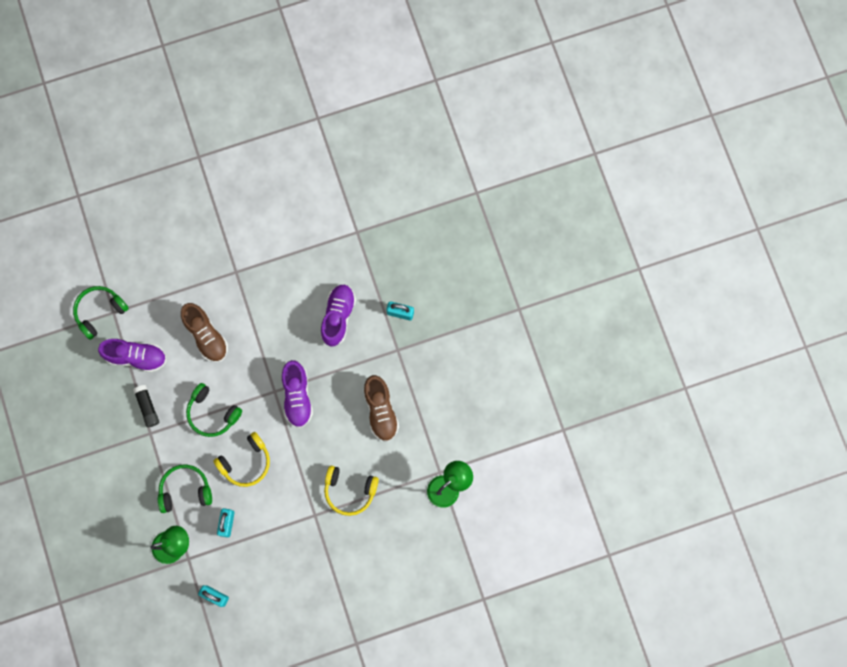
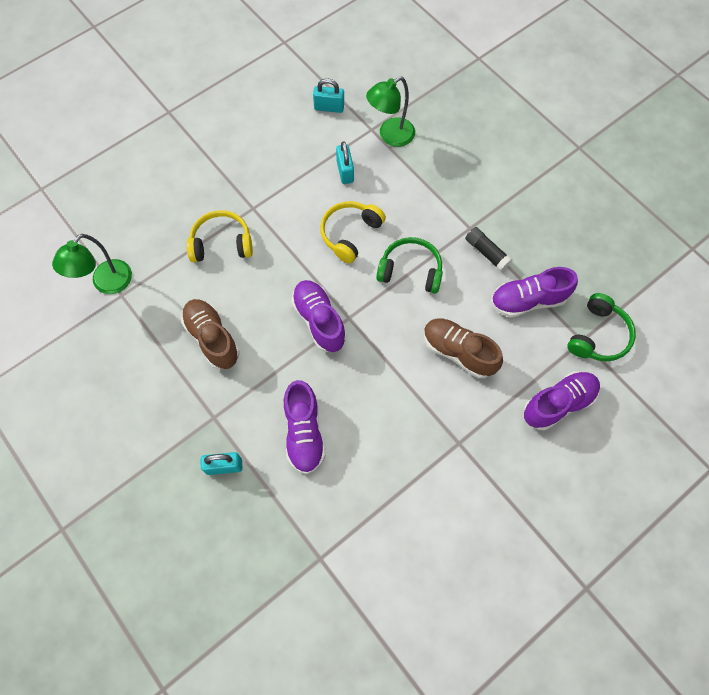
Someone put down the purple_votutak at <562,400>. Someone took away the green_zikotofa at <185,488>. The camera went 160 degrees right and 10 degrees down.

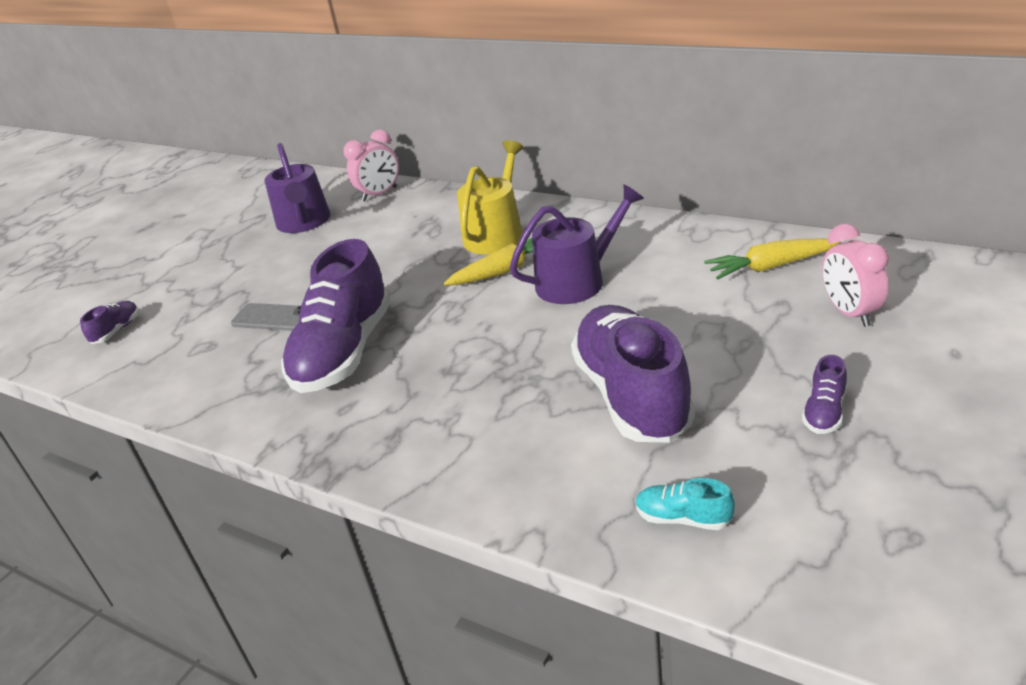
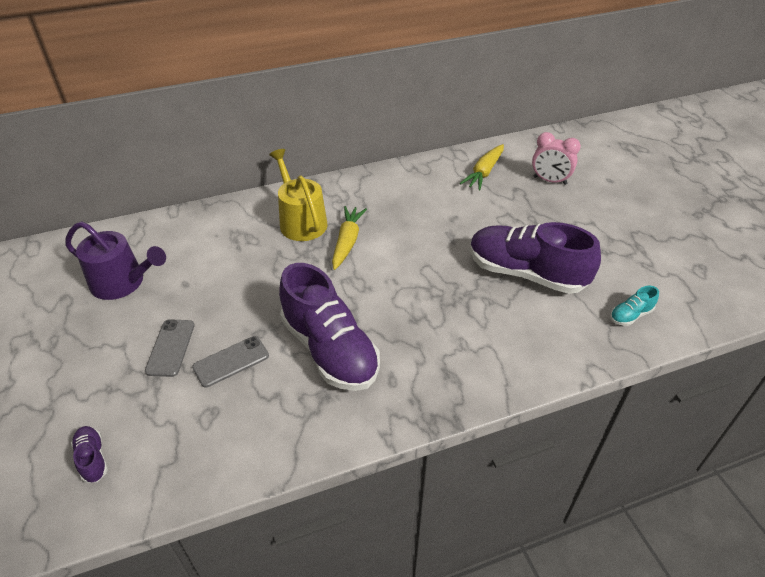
Someone put down the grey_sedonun at <170,348>. Someone took away the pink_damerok at <371,165>. Someone took away the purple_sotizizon at <577,244>. Someone took away the purple_votutak at <824,394>. The camera went 55 degrees left and 10 degrees up.

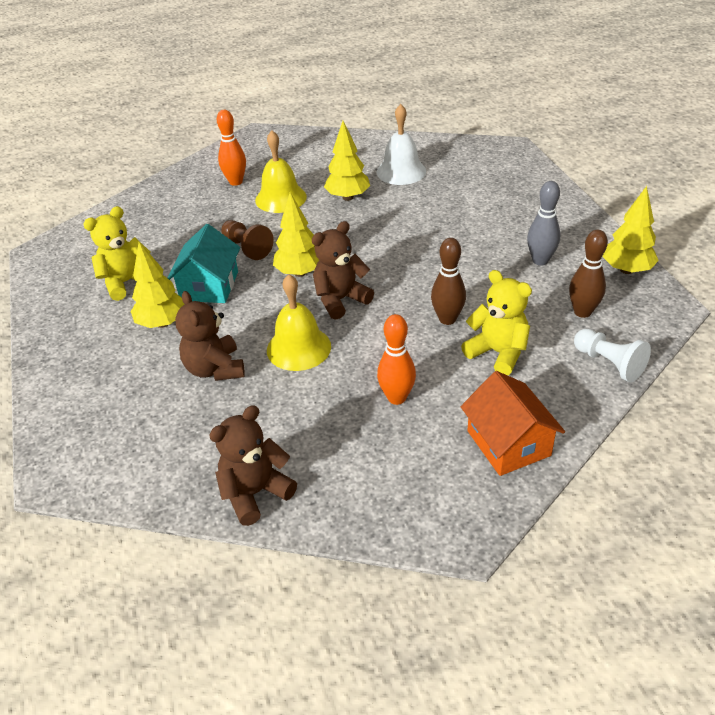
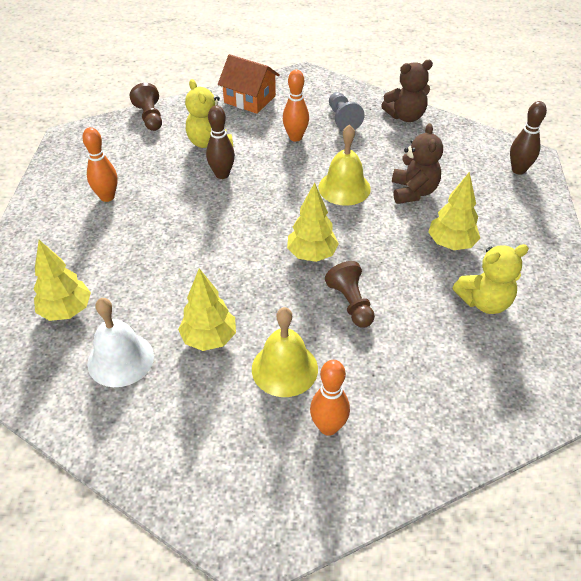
Someone carried the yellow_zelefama from <631,230> to <62,280>. Someone repainted the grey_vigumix at <543,223>, which became the orange_vigumix at <100,164>. Someone repainted the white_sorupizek at <612,355>, which became the brown_sorupizek at <146,107>. Someone rotated the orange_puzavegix at <513,423> by 60 degrees counterclockwise. Someone put down the grey_sorupizek at <346,111>. Someone carried the brown_vigumix from <588,274> to <528,138>. Someone took away the turquoise_puzavegix at <204,263>. Someone took away the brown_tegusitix at <343,270>. The camera went 160 degrees left and 5 degrees up.

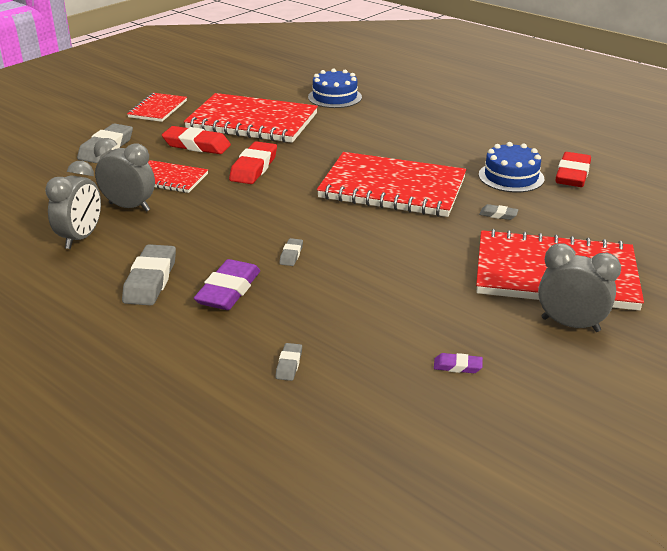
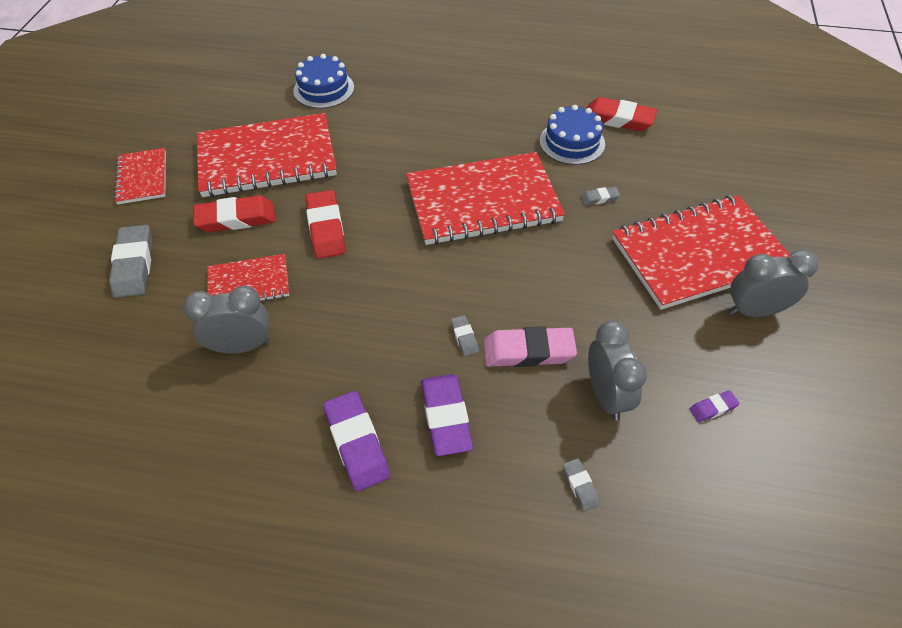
Someone repainted the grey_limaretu at <149,274>, which became the purple_limaretu at <356,441>. Someone put down the pink_limaretu at <530,346>. Someone rotated the red_limaretu at <573,169> by 60 degrees counterclockwise. Someone carried the grey_damerok from <73,205> to <617,370>. The camera went 30 degrees left and 20 degrees up.

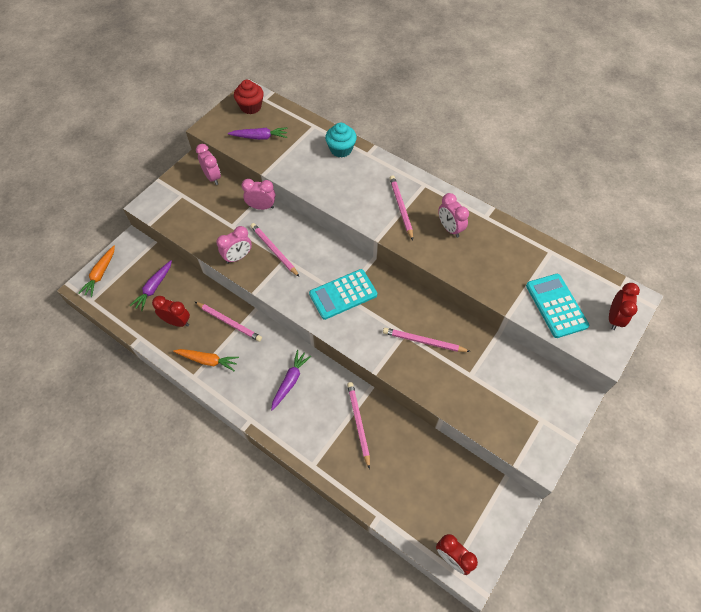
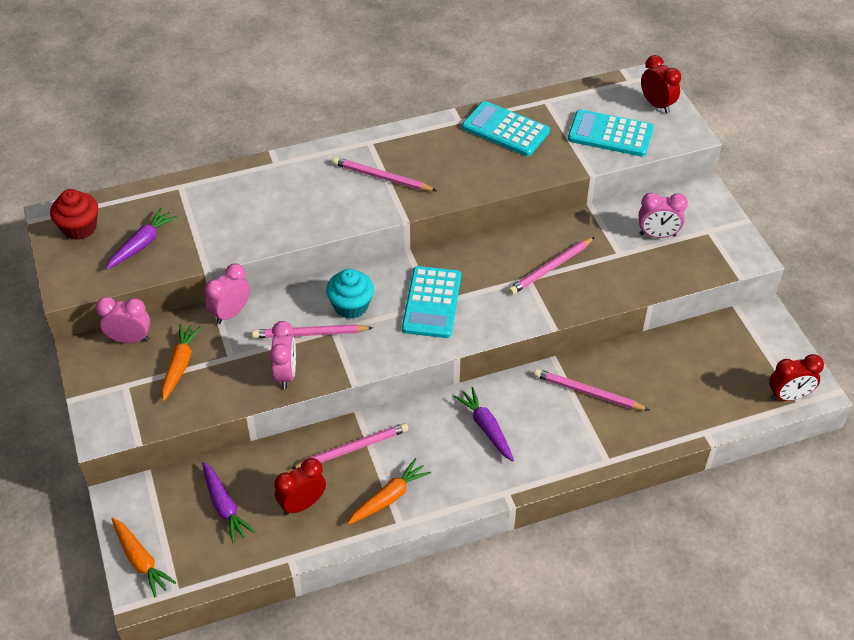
Someone put down the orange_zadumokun at <181,362>. Someone carried the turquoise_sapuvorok from <341,140> to <350,294>. Someone put down the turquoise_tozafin at <506,128>. Someone carried the pink_damerok from <453,215> to <663,215>. The camera went 55 degrees left and 10 degrees down.

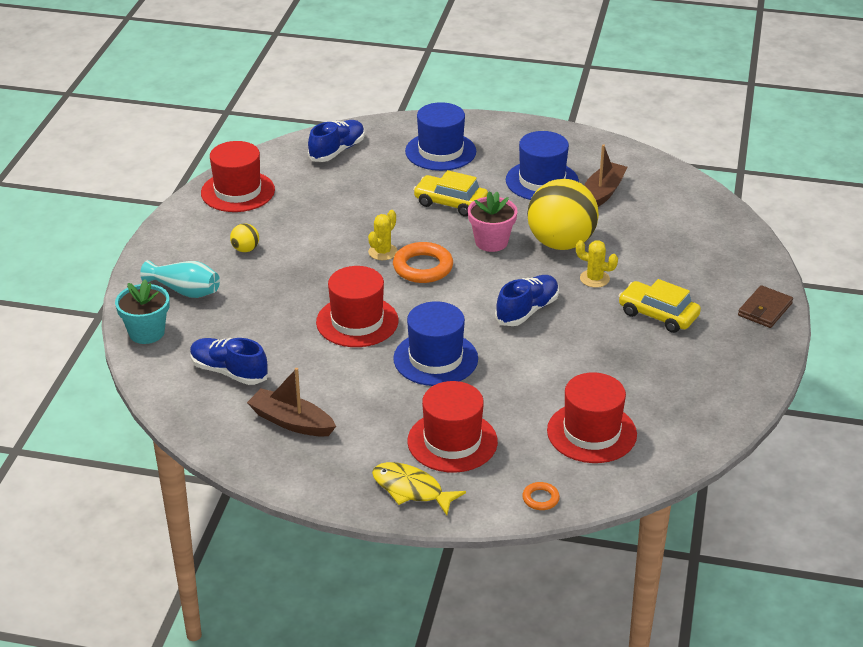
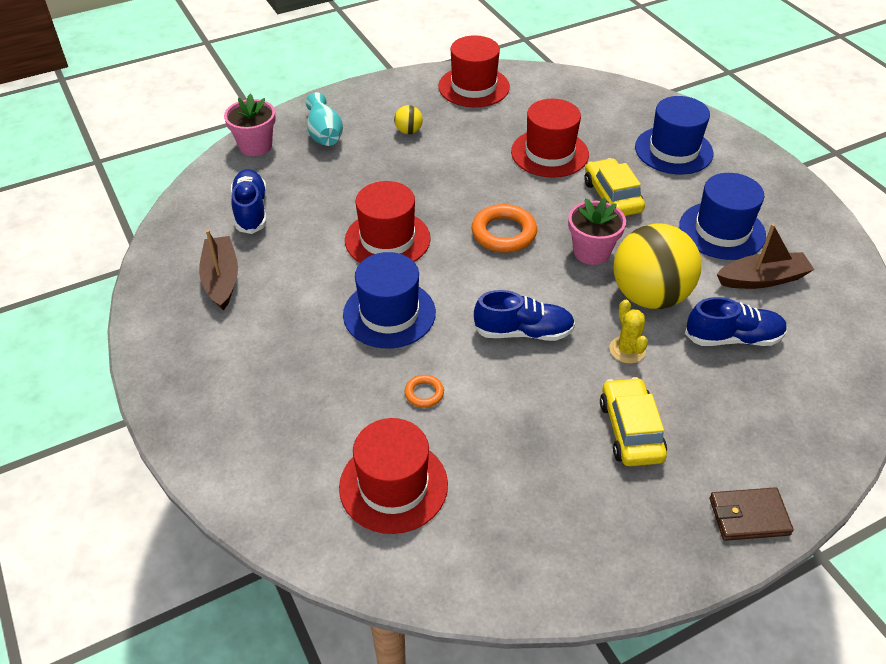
Someone repainted the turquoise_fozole at <142,311>, which became the pink_fozole at <250,125>. Someone carried the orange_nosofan from <541,496> to <424,391>. Someone carried the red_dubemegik from <452,426> to <550,138>. Someone carried the blue_votutak from <336,141> to <736,321>. Someone took away the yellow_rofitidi at <383,235>. Someone took away the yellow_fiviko at <419,488>. The camera went 50 degrees right and 10 degrees up.

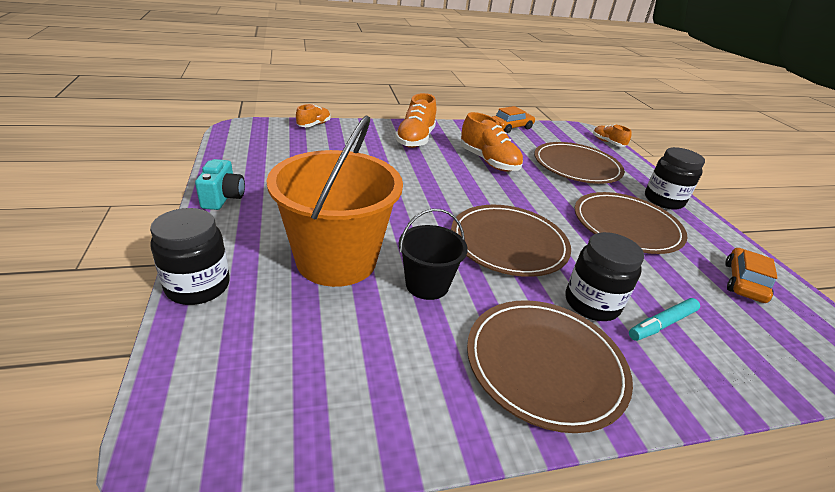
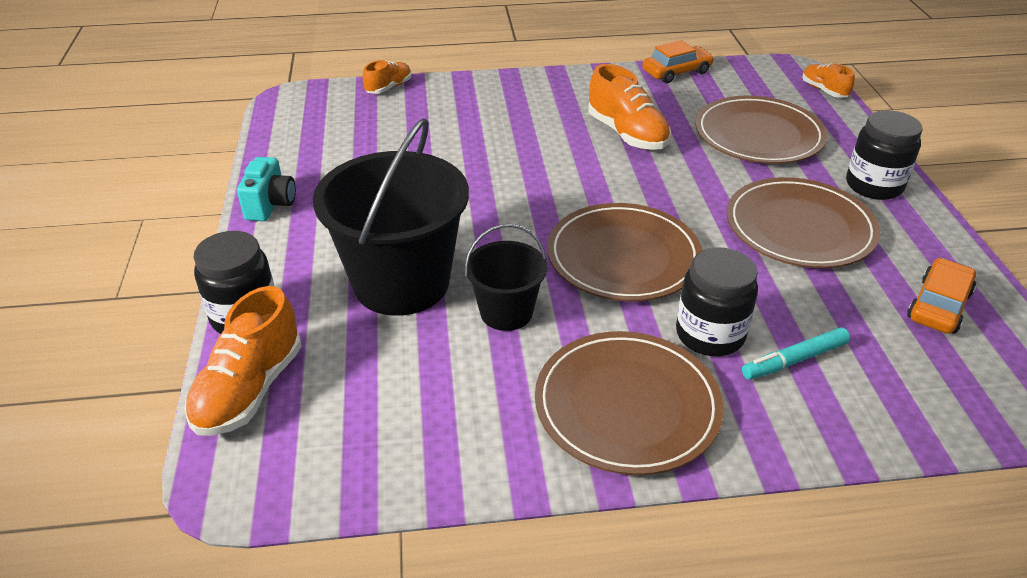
Someone carried the orange_votutak from <415,120> to <243,361>. Someone repainted the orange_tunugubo at <335,201>, which became the black_tunugubo at <391,217>. The camera went 10 degrees right and 5 degrees up.

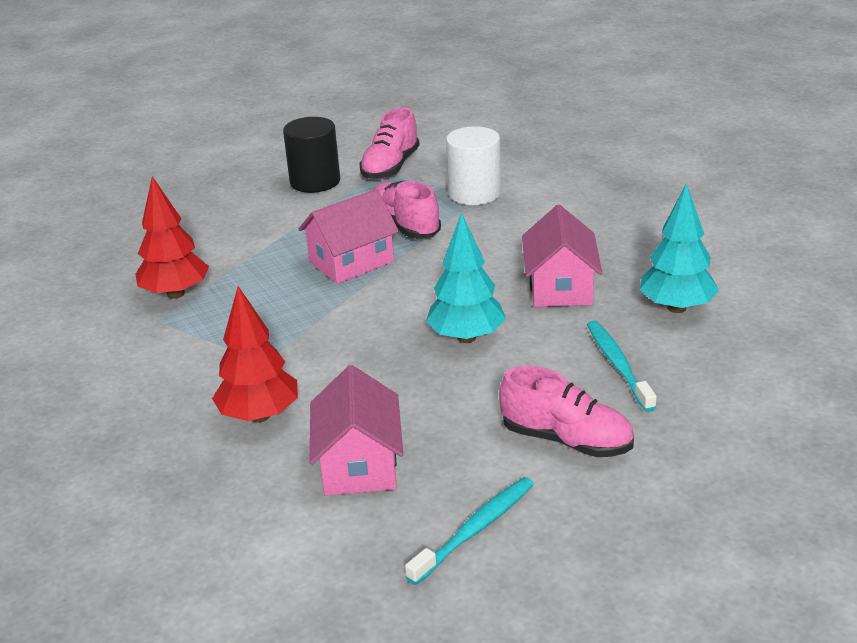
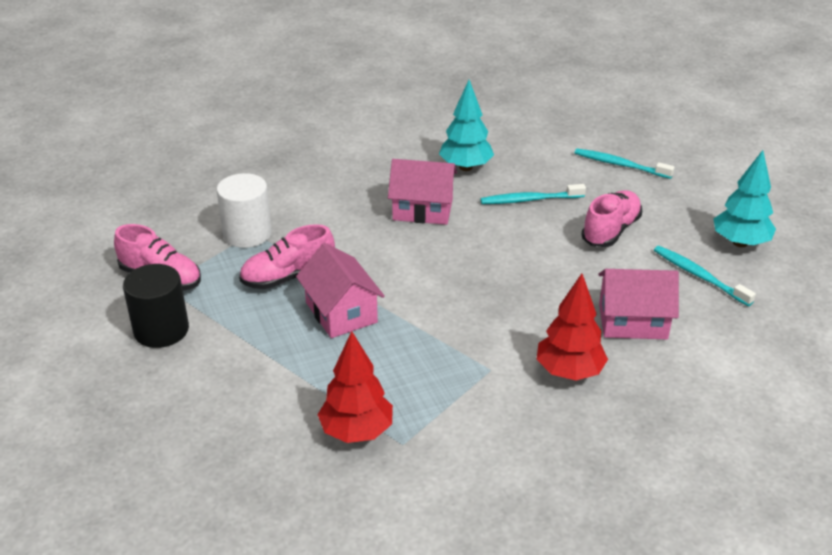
Someone put down the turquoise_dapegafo at <625,164>. Someone carried the turquoise_zelefama from <466,277> to <744,198>. The camera went 85 degrees left and 5 degrees up.

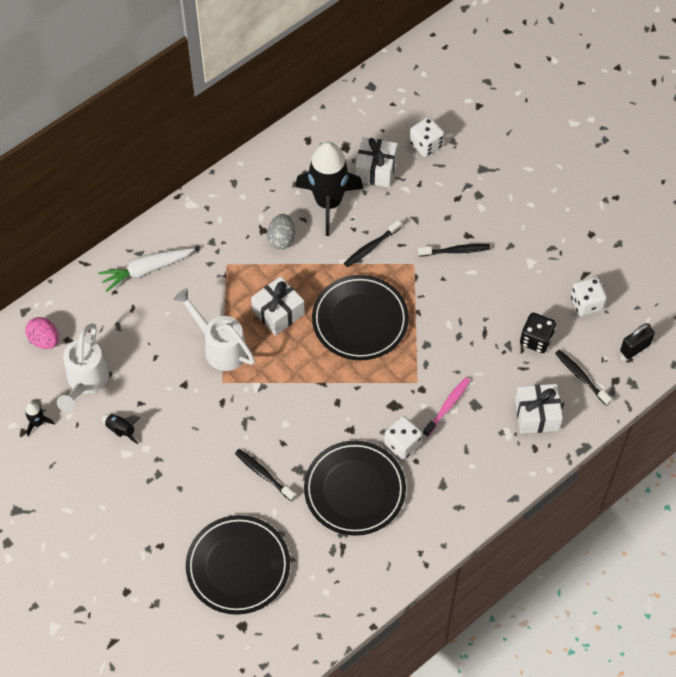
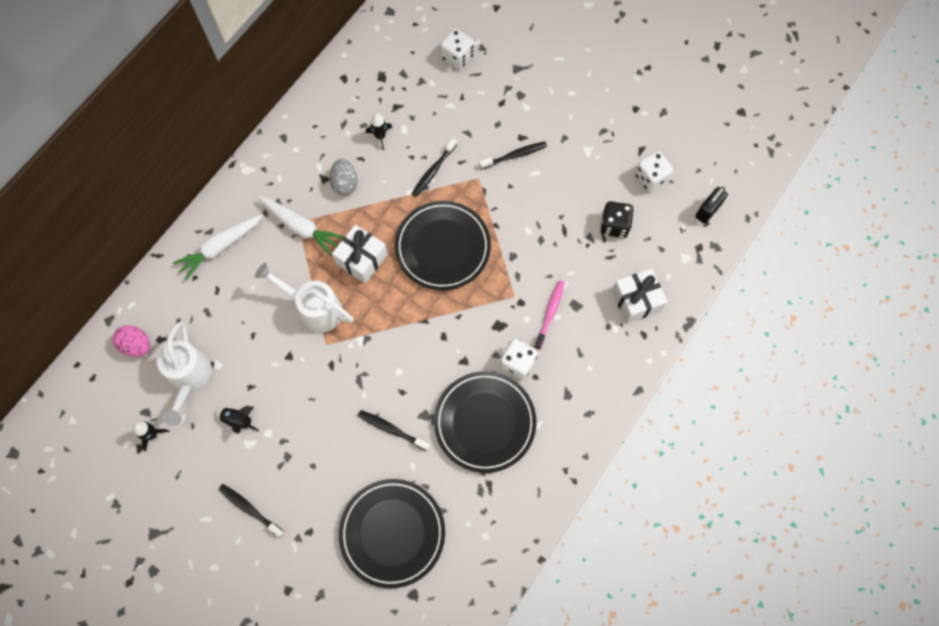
Someone carried the black_dapegafo from <583,378> to <251,510>. Someone put down the white_zadumokun at <301,226>. Someone scaled the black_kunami at <329,189> by 0.40. Someone took away the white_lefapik at <376,162>. The camera went 15 degrees left and 10 degrees up.

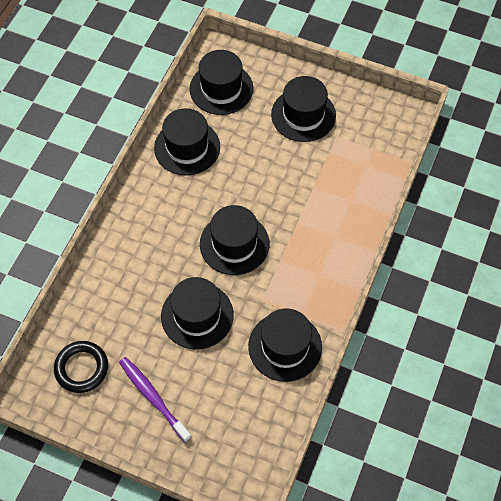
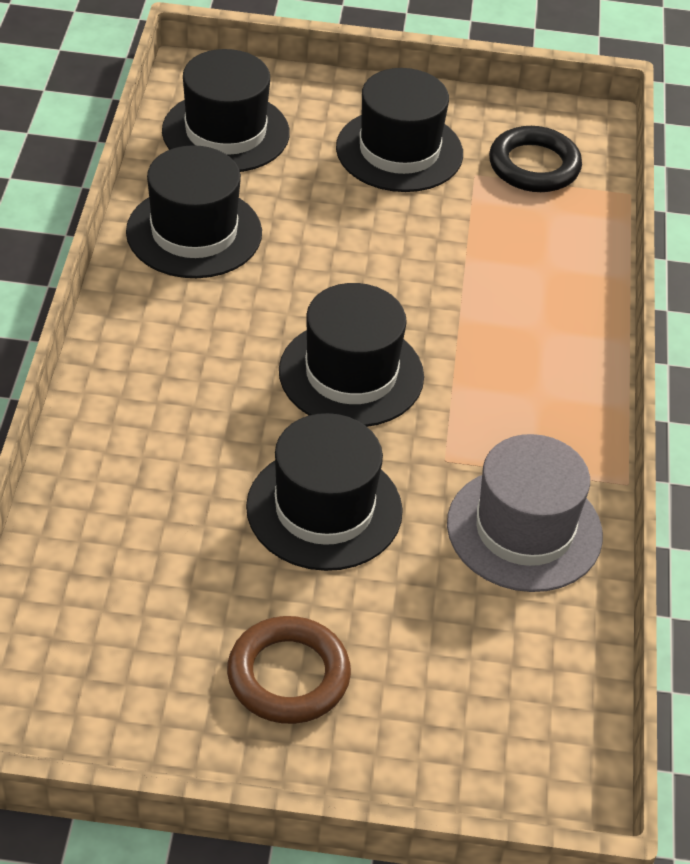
Someone swapped the purple_dapegafo at <155,400> for the brown_nosofan at <289,670>. Someone repainted the black_dubemegik at <285,345>, which became the grey_dubemegik at <525,513>. Someone carried the black_nosofan from <81,367> to <535,159>. The camera went 20 degrees left and 15 degrees down.

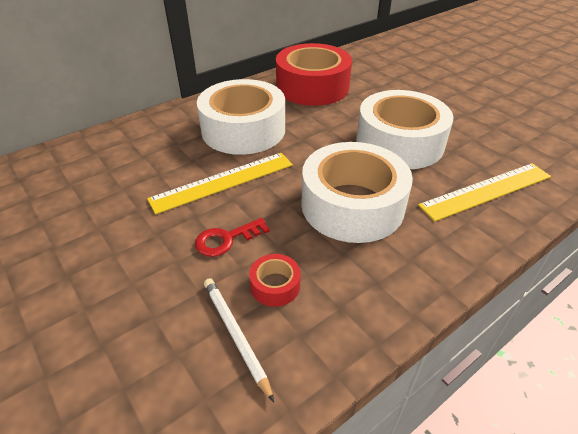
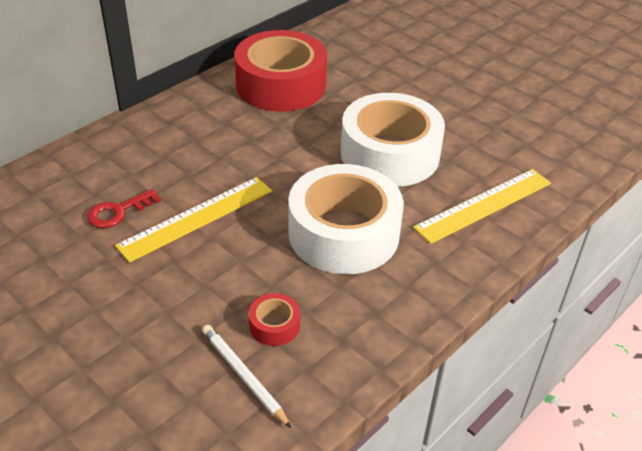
Someone carried the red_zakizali from <232,237> to <124,208>. Someone took away the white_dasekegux at <241,117>. The camera went 10 degrees left and 0 degrees up.

